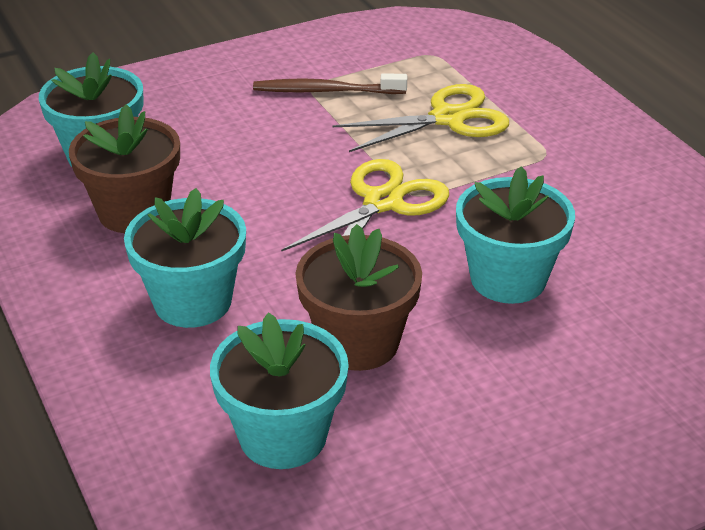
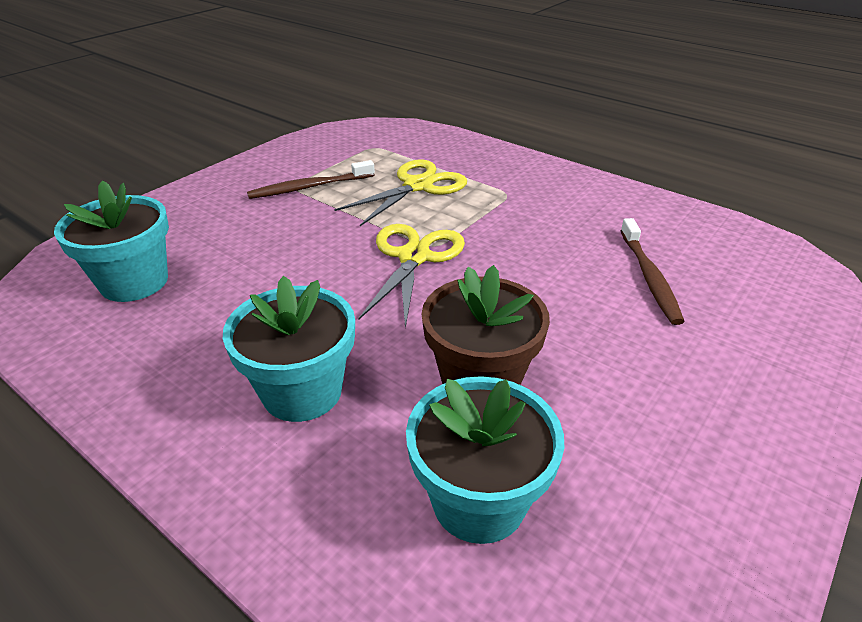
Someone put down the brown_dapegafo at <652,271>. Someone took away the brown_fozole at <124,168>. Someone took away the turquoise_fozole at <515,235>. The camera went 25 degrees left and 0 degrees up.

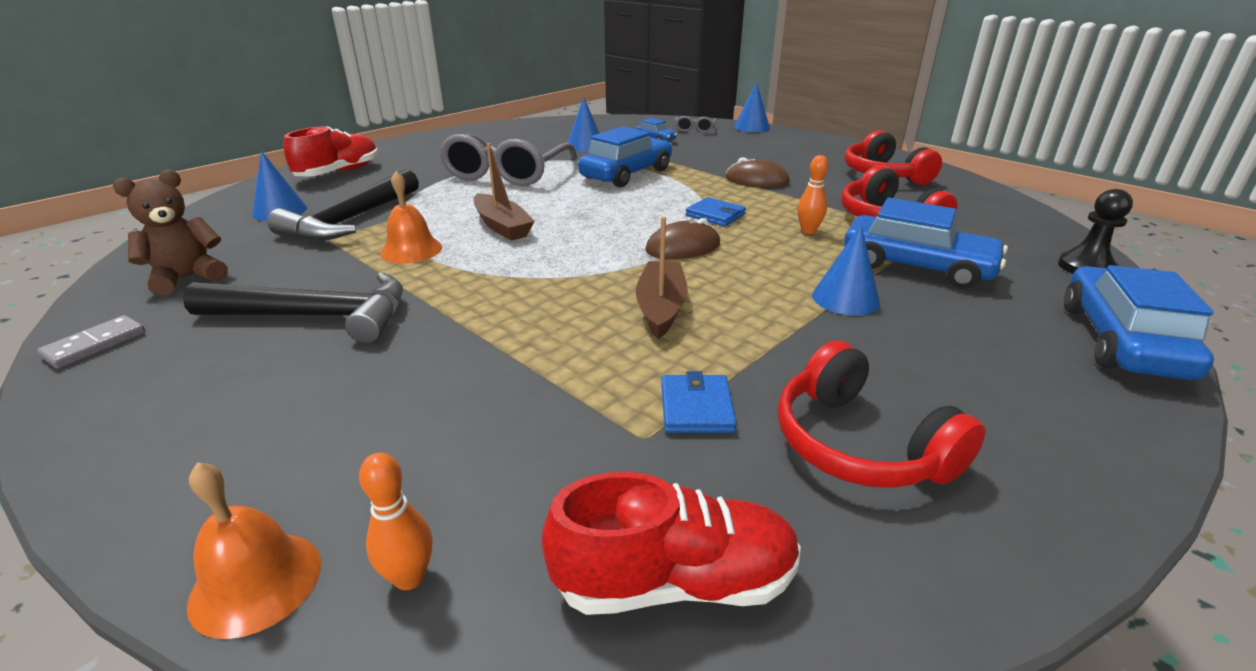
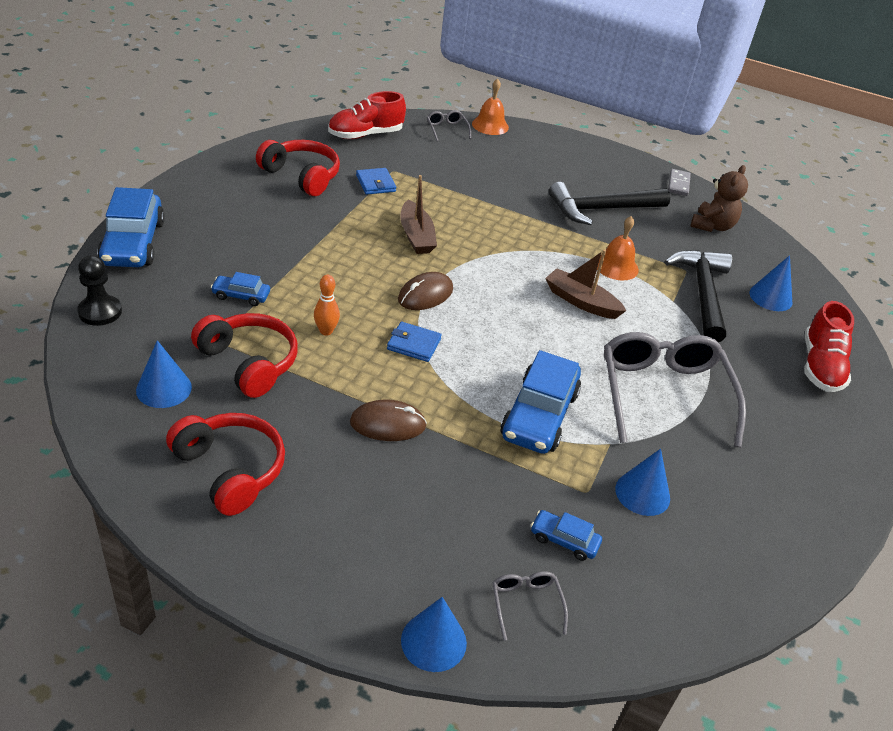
Someone carried the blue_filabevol from <846,270> to <164,374>. Someone scaled the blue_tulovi at <926,243> by 0.49. Someone swapped the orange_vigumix at <395,521> for the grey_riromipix at <449,125>. The camera went 155 degrees right and 10 degrees up.

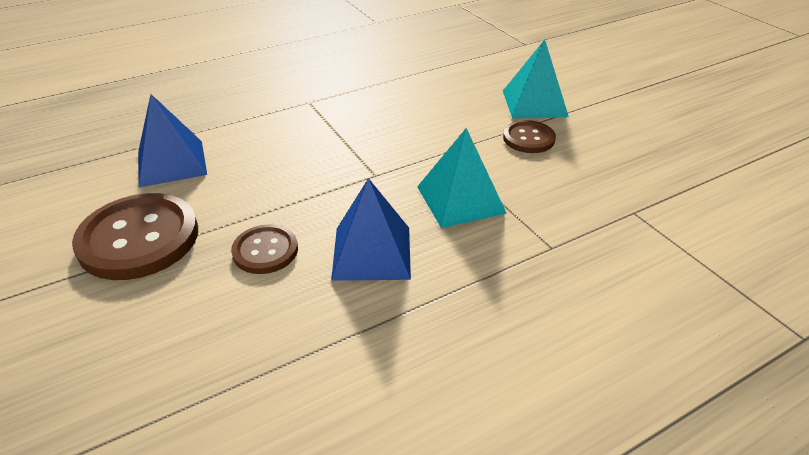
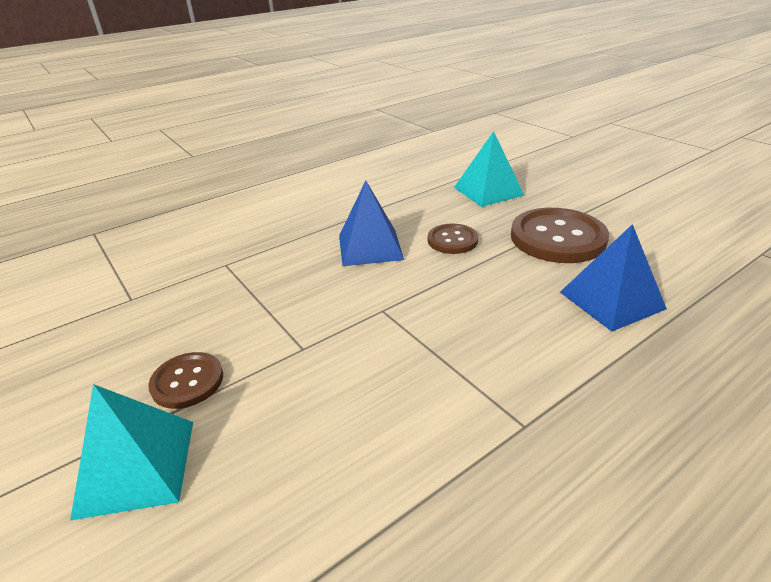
Someone carried the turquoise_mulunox from <462,178> to <489,169>. The camera went 175 degrees right and 5 degrees down.

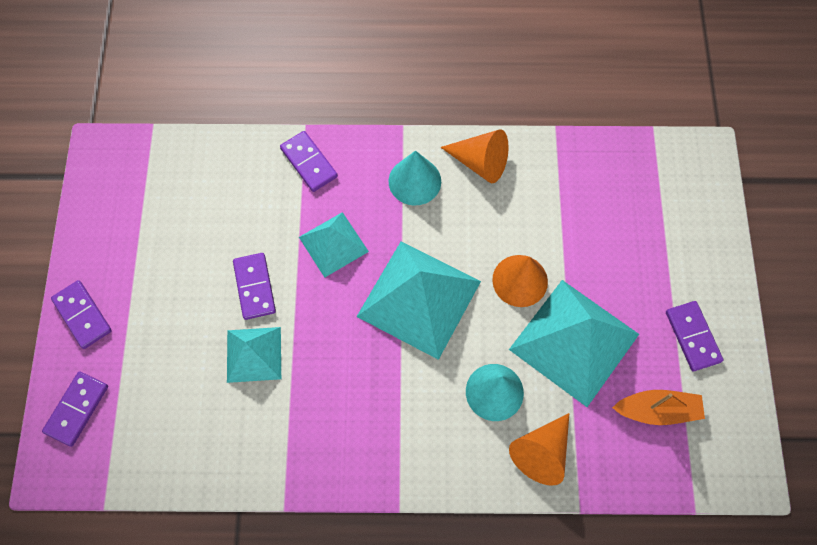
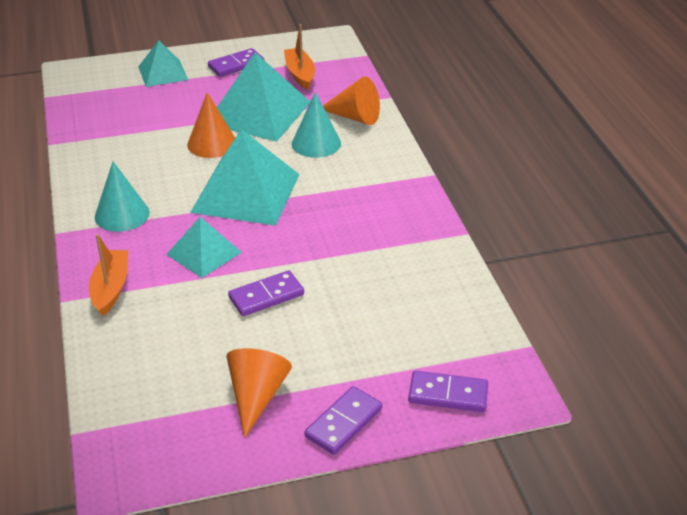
Someone swapped the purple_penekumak at <309,161> for the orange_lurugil at <108,275>. Someone carried the turquoise_mulunox from <254,355> to <163,63>. Someone carried the orange_filabevol from <474,156> to <259,393>. The camera went 105 degrees left and 30 degrees down.

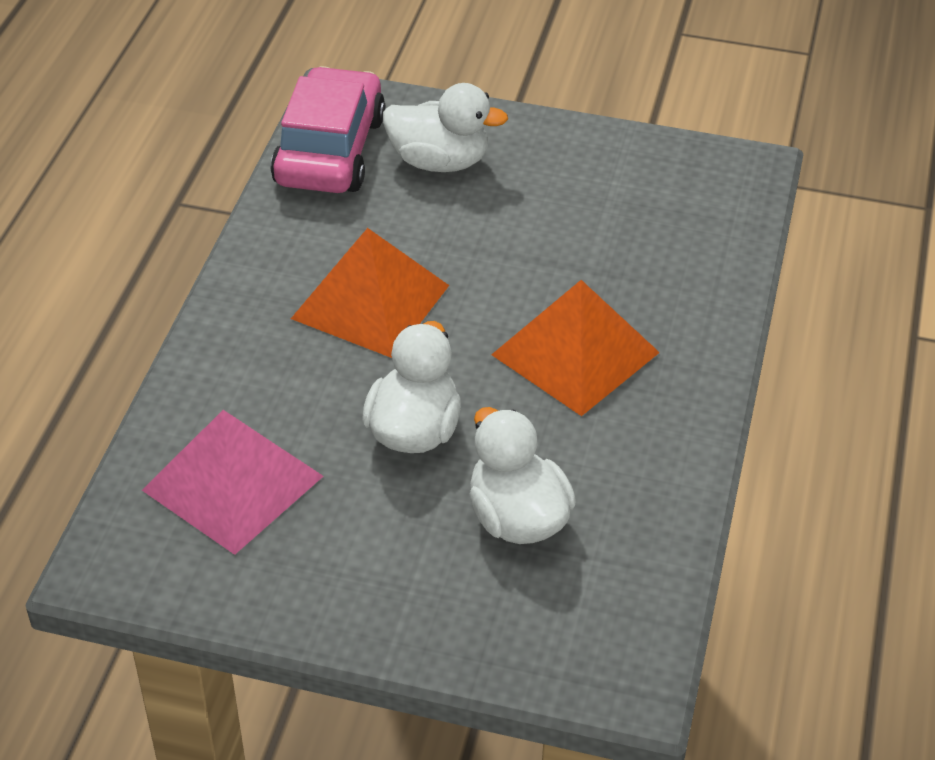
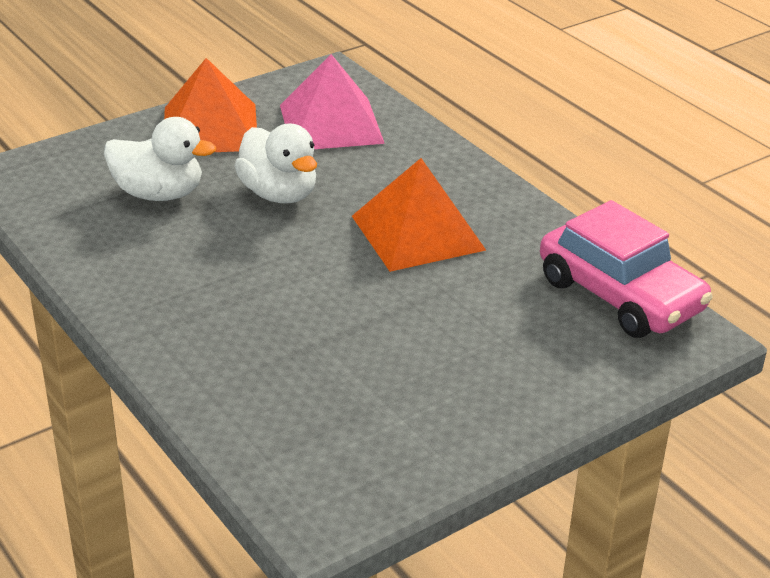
Someone carried the orange_mulunox from <575,348> to <210,105>. Someone took away the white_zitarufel at <445,127>. The camera went 130 degrees right and 10 degrees down.

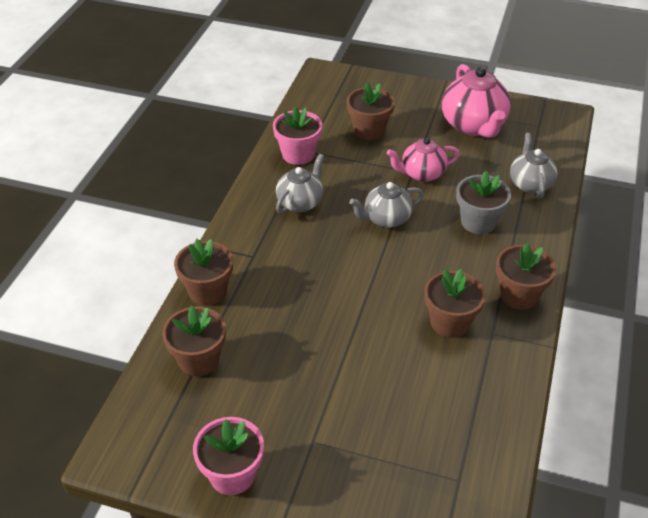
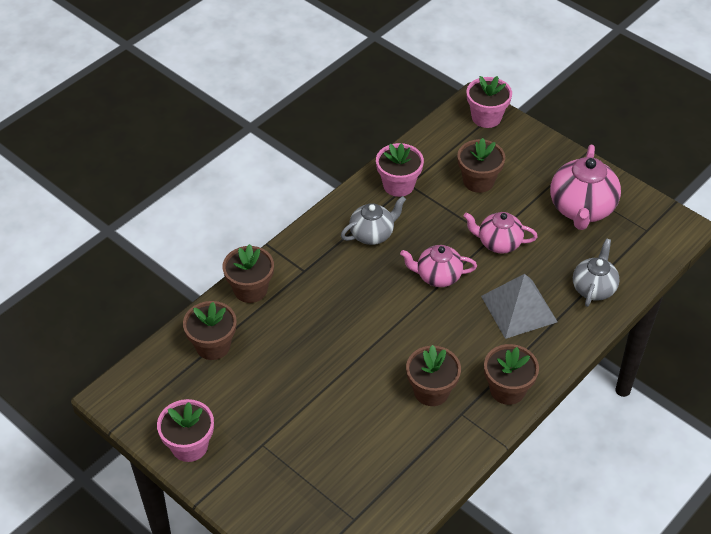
Someone repainted the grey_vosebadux at <386,205>, which became the pink_vosebadux at <438,266>. Someone put down the pink_fozole at <489,102>. Someone swapped the grey_fozole at <483,202> for the grey_mulunox at <519,306>. The camera went 25 degrees right and 5 degrees up.

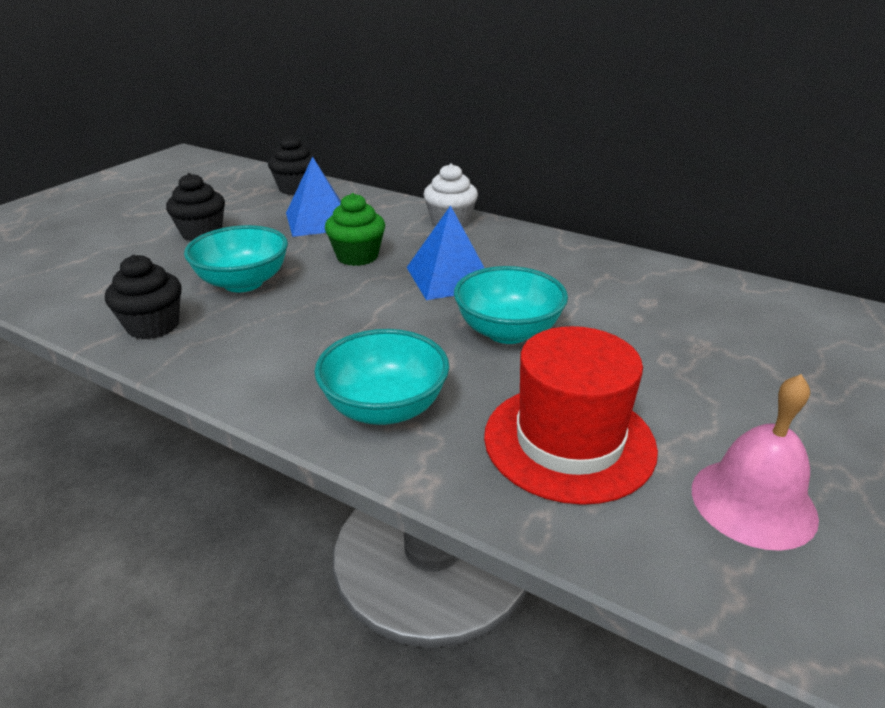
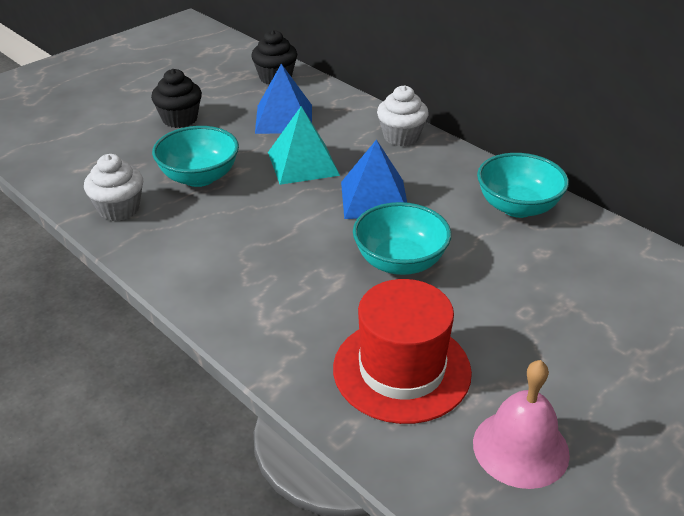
Someone repainted the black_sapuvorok at <143,297>, which became the white_sapuvorok at <113,187>. Someone swapped the green_sapuvorok at <355,229> for the turquoise_mulunox at <304,145>. Someone carried the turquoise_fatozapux from <381,377> to <523,185>. The camera went 15 degrees right and 5 degrees up.

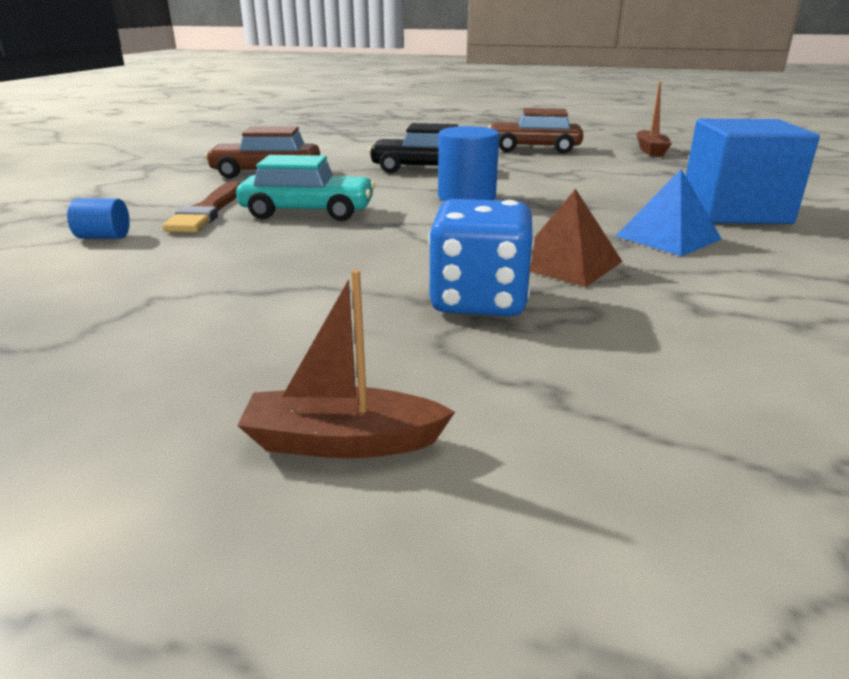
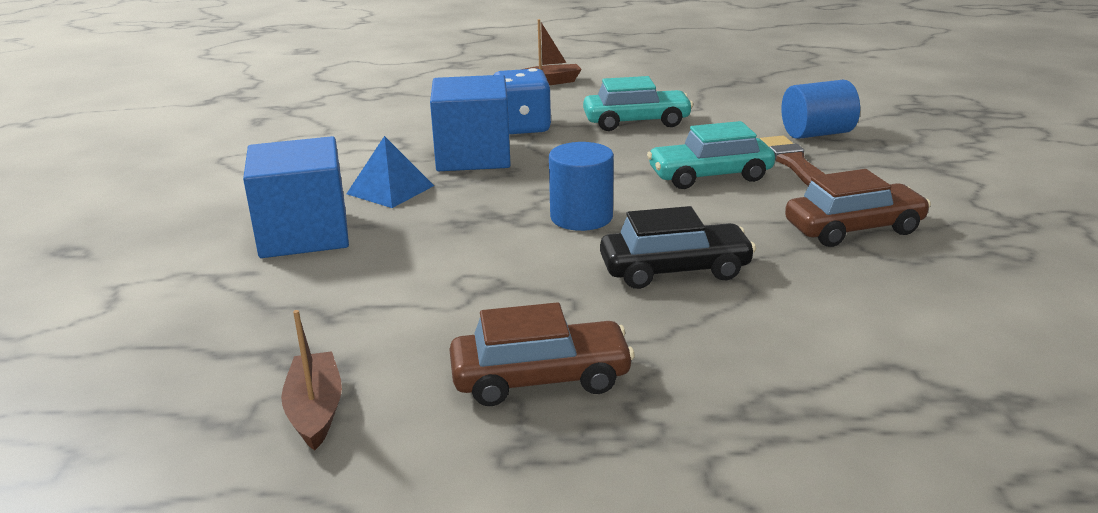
Someone swapped the brown_mulunox at <576,238> for the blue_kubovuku at <470,123>. Someone put down the turquoise_tulovi at <638,103>. Someone scaled the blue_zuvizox at <98,218> by 1.79. The camera went 165 degrees right and 0 degrees up.

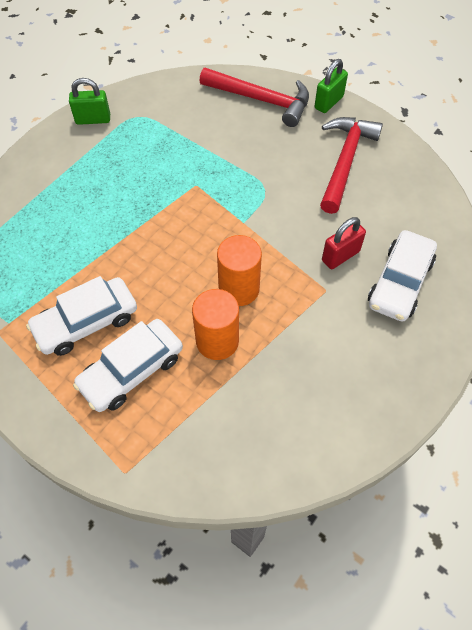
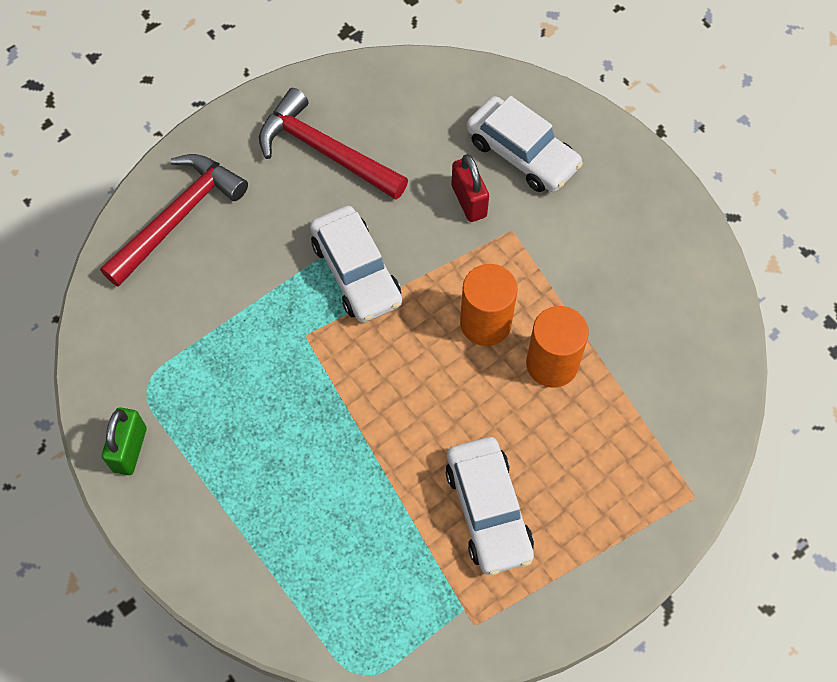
Someone carried the white_tulovi from <128,365> to <356,264>. Someone took away the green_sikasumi at <331,86>. The camera went 75 degrees left and 5 degrees up.

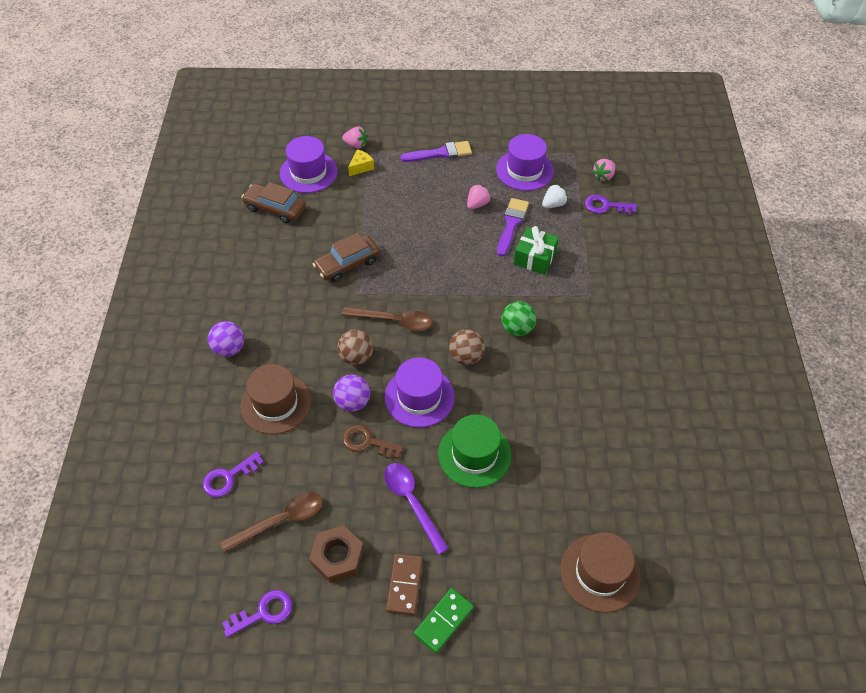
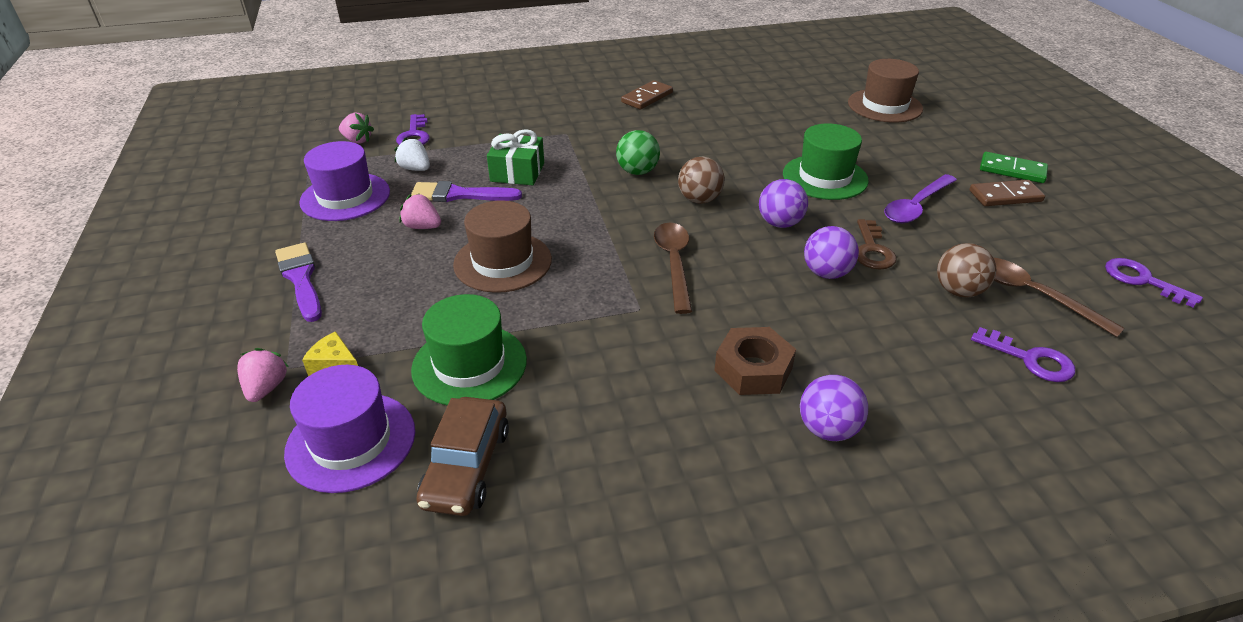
Someone put down the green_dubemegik at <469,350>. Someone carried the brown_dubemegik from <275,399> to <502,246>. Someone put down the brown_penekumak at <647,94>. Someone carried the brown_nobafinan from <336,554> to <755,361>. Someone swapped the purple_dubemegik at <420,392> for the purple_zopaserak at <783,203>. Someone carried the brown_zopaserak from <355,347> to <966,270>. Someone took away the brown_tulovi at <346,257>. The camera went 105 degrees left and 15 degrees down.

